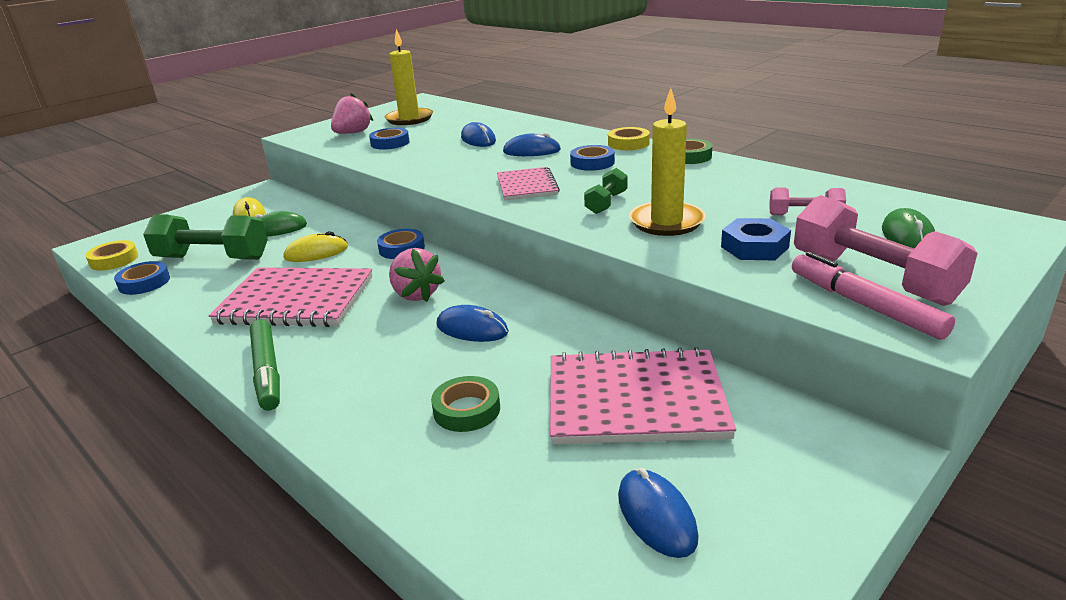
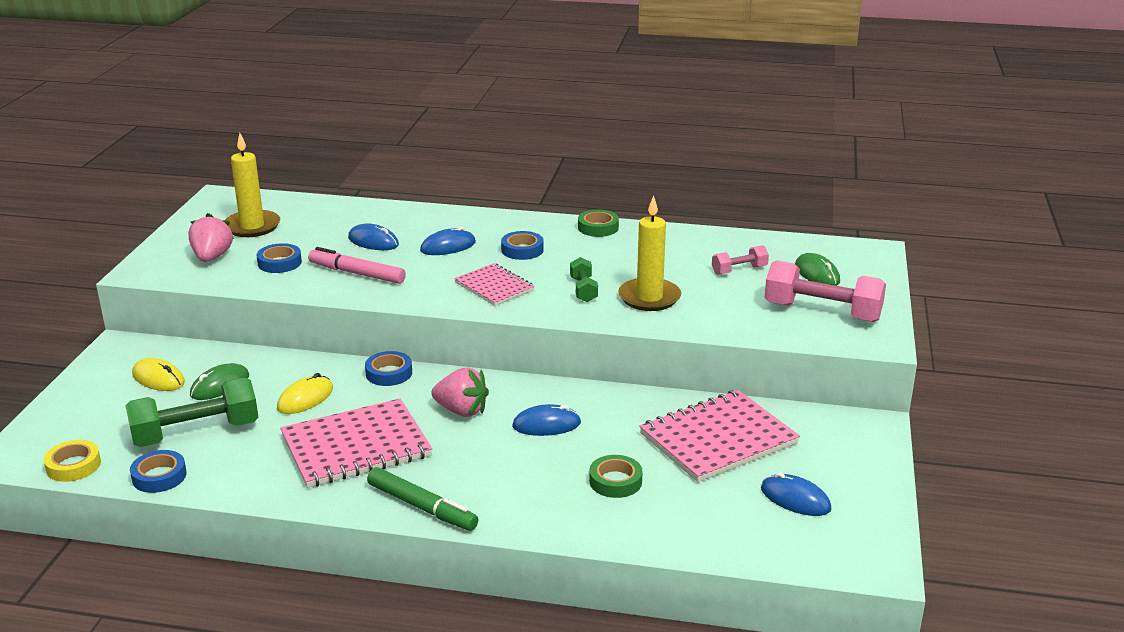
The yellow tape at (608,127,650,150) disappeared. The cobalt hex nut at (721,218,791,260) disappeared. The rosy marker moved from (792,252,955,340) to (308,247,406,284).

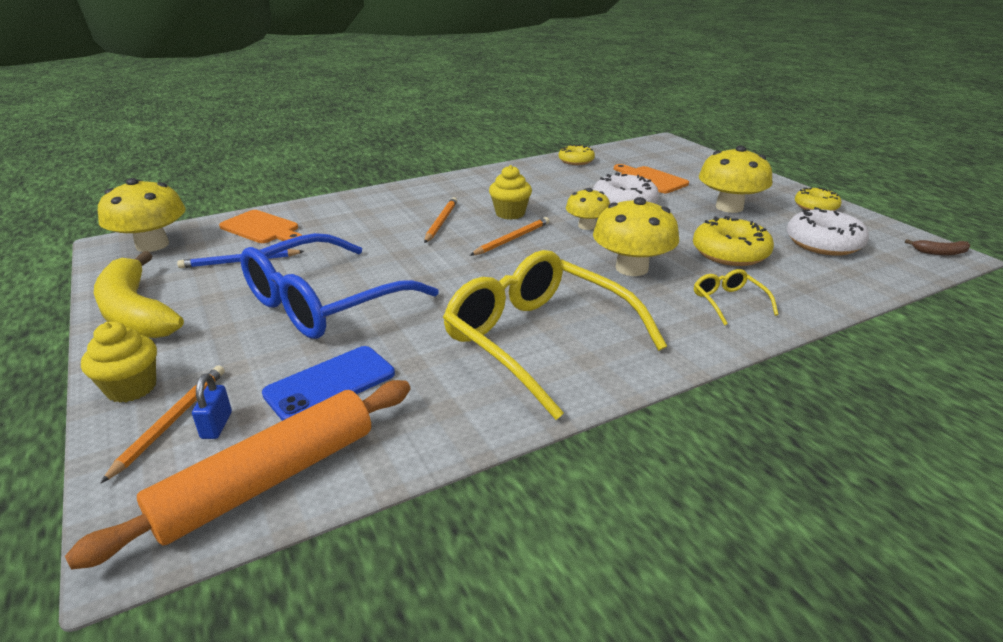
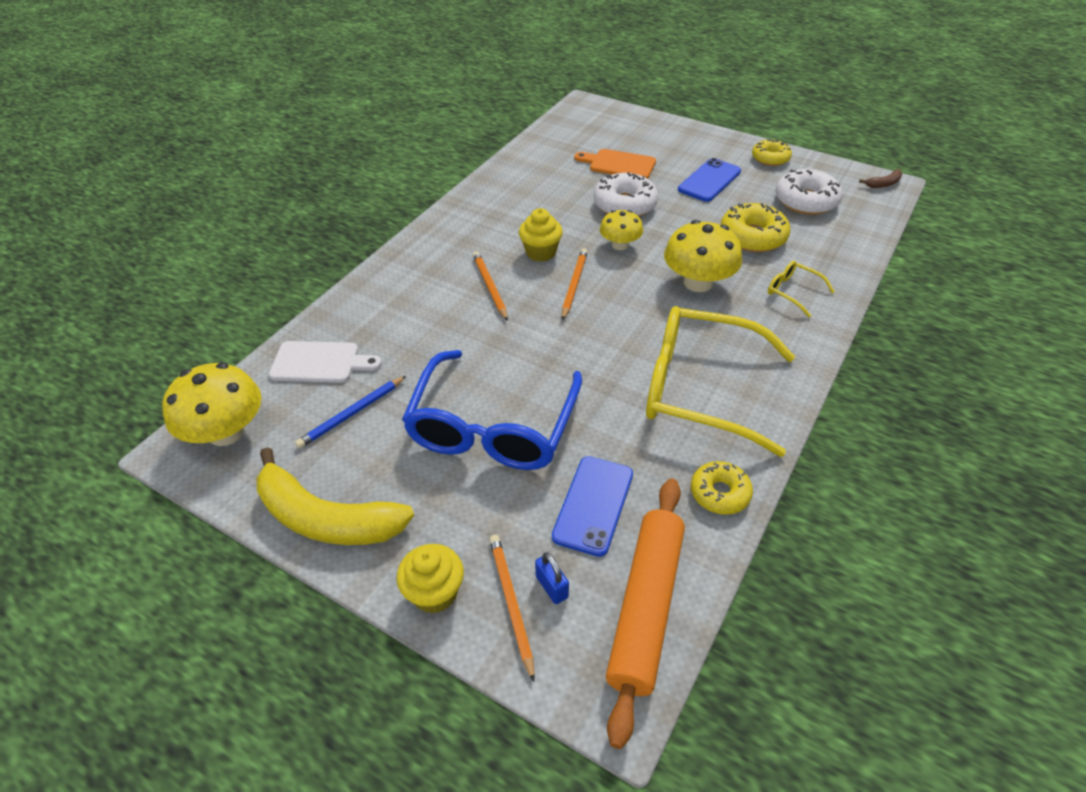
The bright orange cutting board at (219,210,302,243) became the snow-white cutting board at (269,341,382,383). The yellow donut moved from (559,144,595,165) to (691,461,753,515). The yellow fungus at (699,146,772,213) was replaced by the cobalt phone at (678,158,741,202).

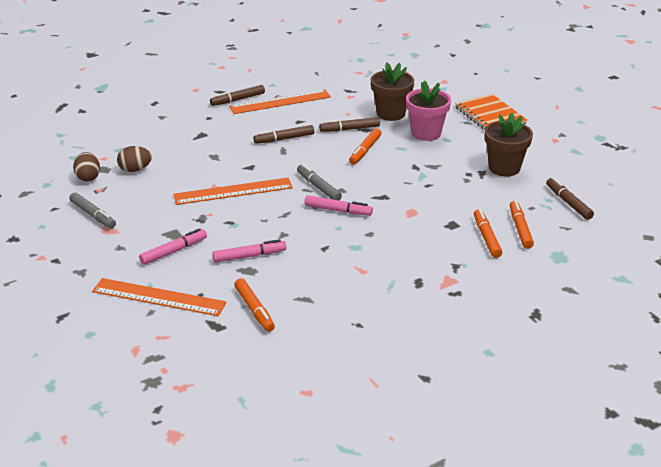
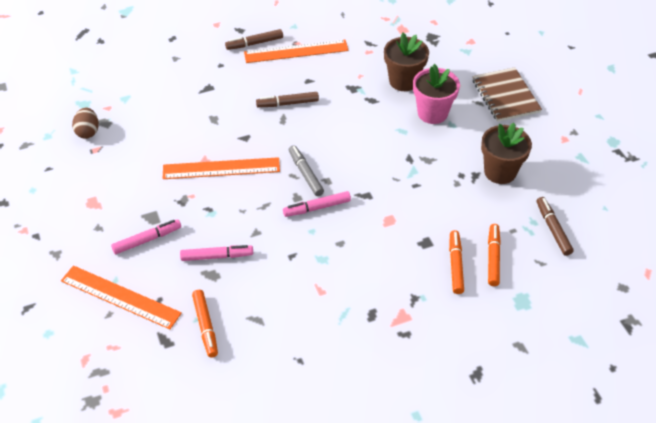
The gray marker at (69,192,116,228) disappeared. The brown egg at (117,146,152,172) disappeared. The rosy marker at (304,195,373,216) turned 135 degrees clockwise. The brown marker at (319,117,380,132) disappeared. The bright orange marker at (349,128,381,164) disappeared. The bright orange exercise book at (455,94,527,130) became the brown exercise book at (472,67,542,122).

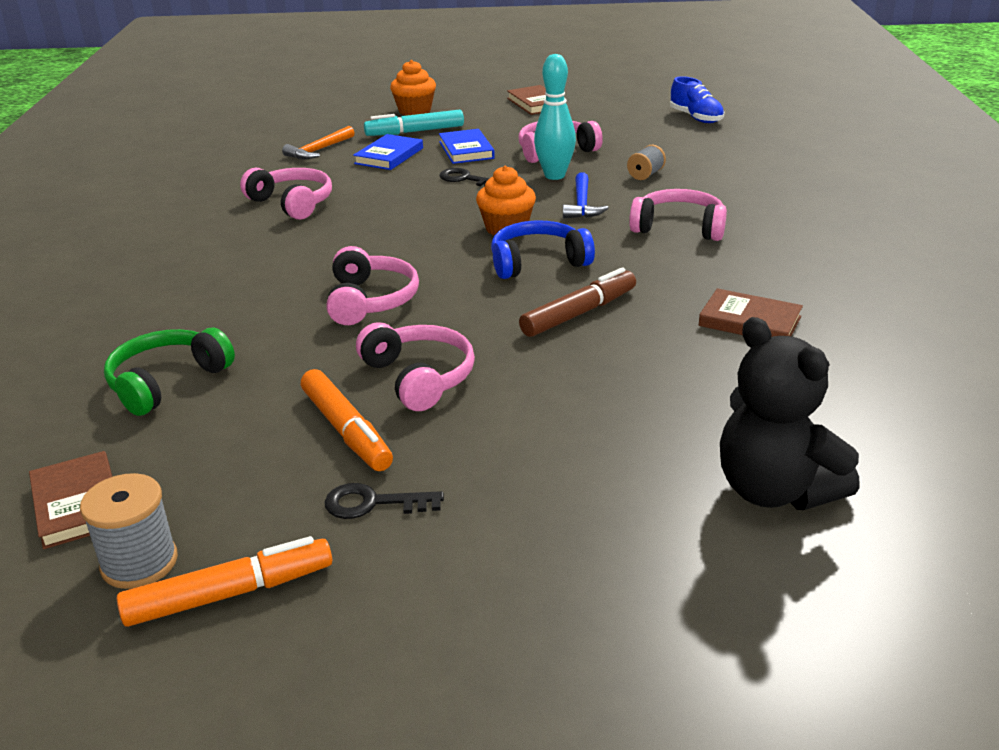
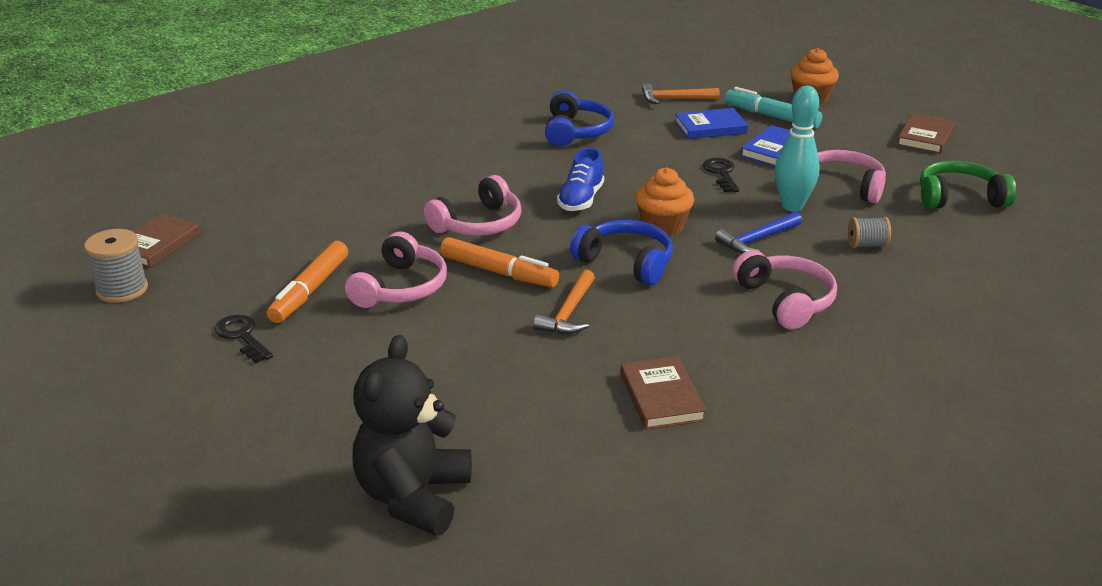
The leaf-green headset moved from (104,328,235,416) to (920,160,1016,209). The bright orange marker moved from (117,536,332,627) to (440,237,559,288). The rosy headset at (240,168,332,220) became the cobalt headset at (545,90,614,147). The brown marker at (519,267,636,337) was replaced by the bright orange claw hammer at (533,269,595,334). The cobalt sneaker moved from (670,76,724,123) to (557,148,604,211).

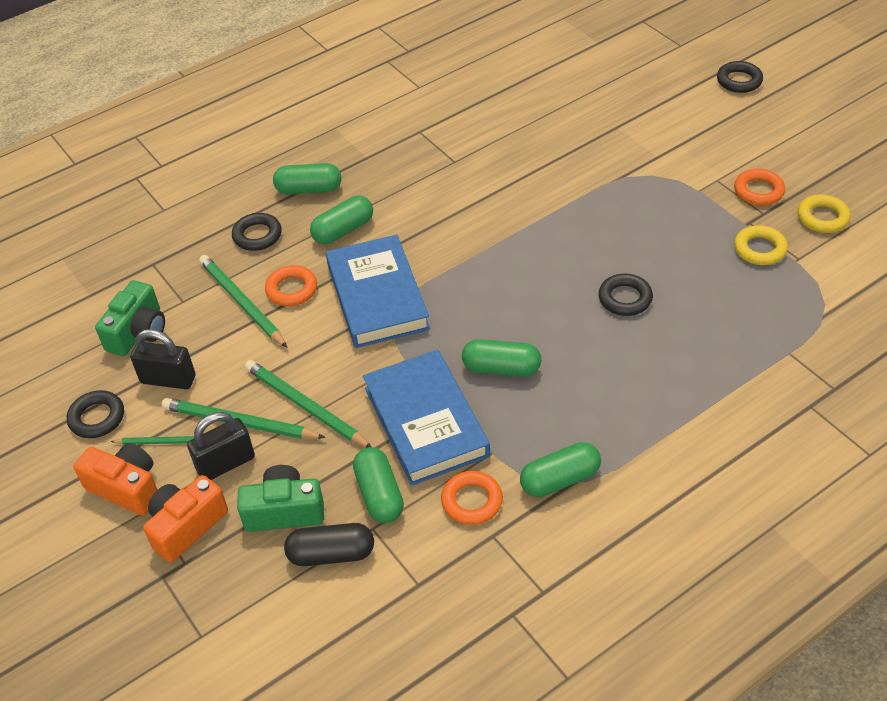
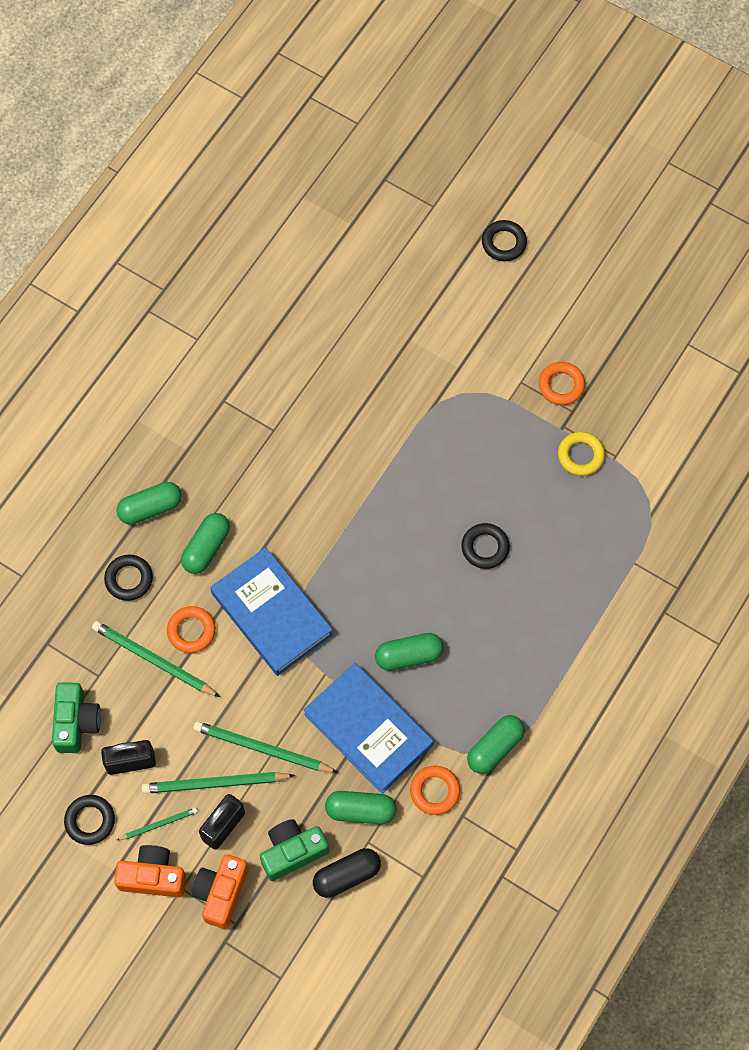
The leaf-green capsule at (353,447,404,523) turned 45 degrees counterclockwise. The yellow hoop at (798,194,850,233) disappeared.

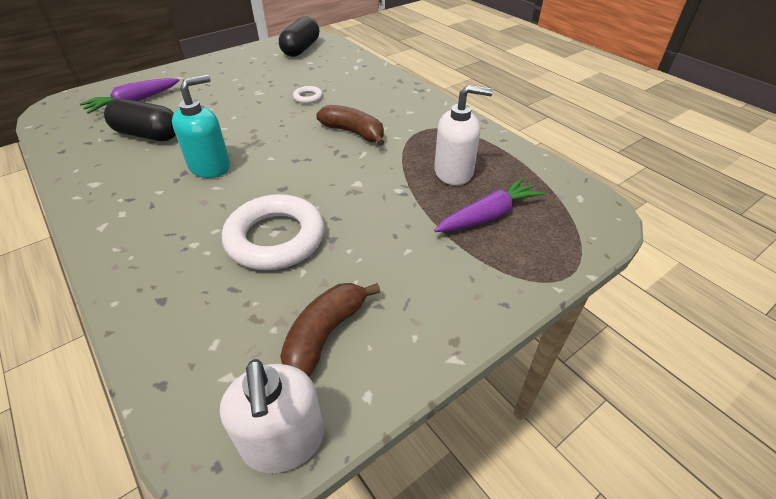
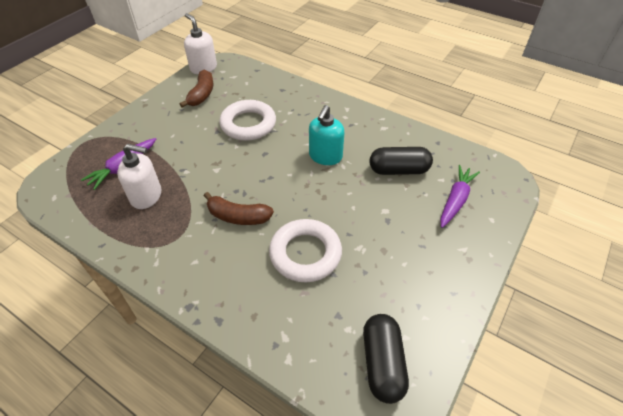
The snow-white hoop at (293,86,323,104) changed to 2.33 times the size. The snow-white soap dispenser at (434,85,493,185) turned 150 degrees counterclockwise.

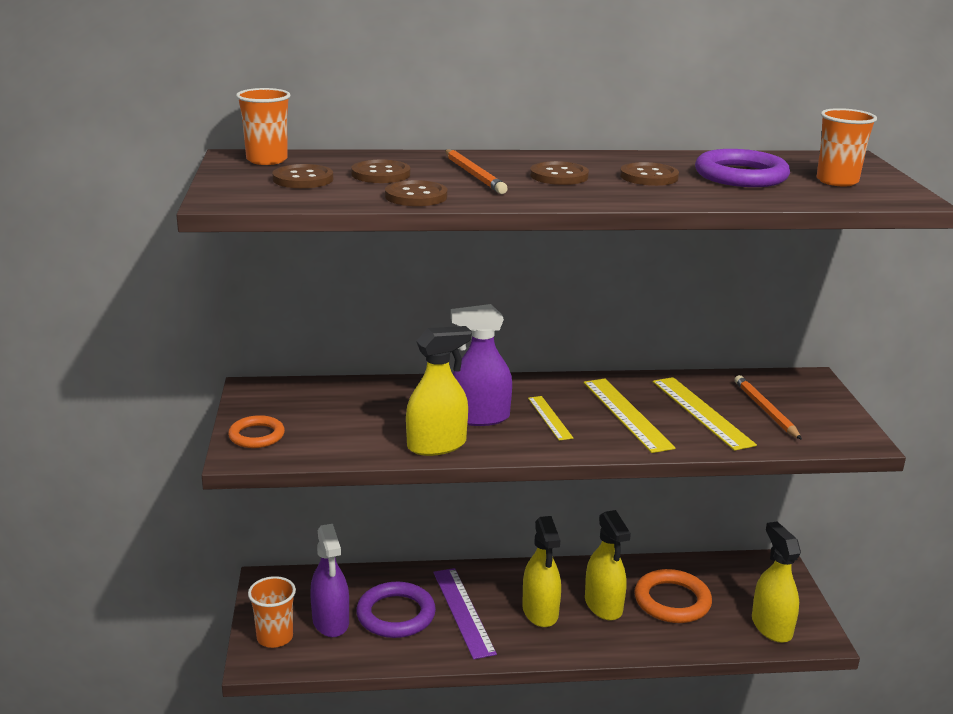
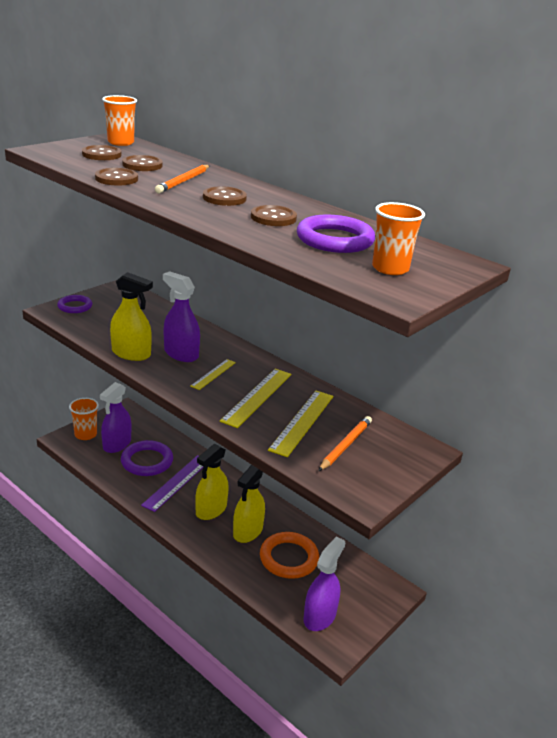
The bright orange hoop at (228,415,285,448) became the purple hoop at (57,295,92,313). The yellow spray cleaner at (752,522,801,643) became the purple spray cleaner at (303,536,345,631).

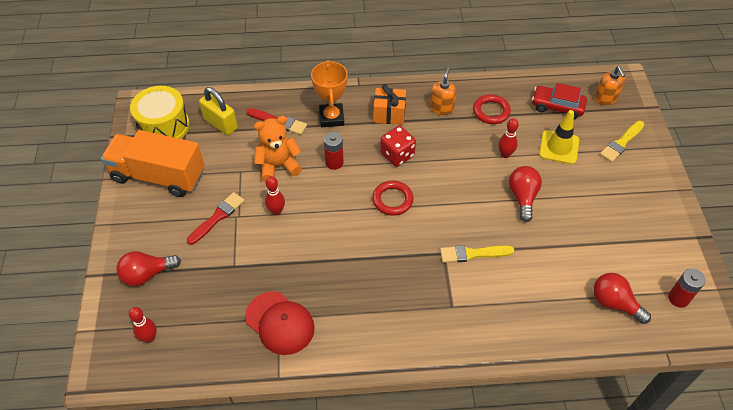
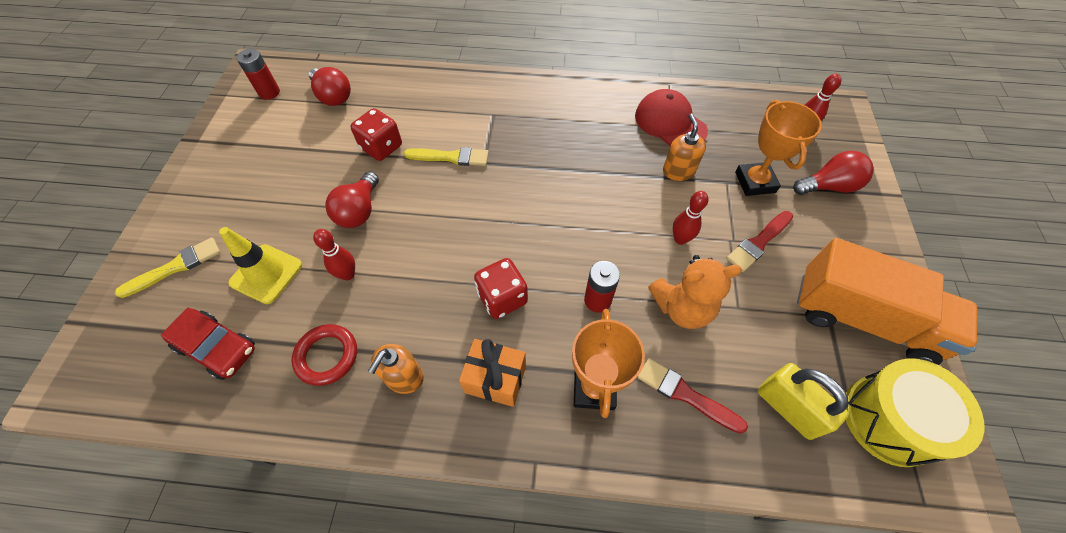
The red hoop at (372,181,414,216) disappeared. The bright orange soap dispenser moved from (594,66,625,105) to (663,113,706,181). The red die at (351,108,402,161) appeared. The bright orange award cup at (735,100,822,196) appeared.

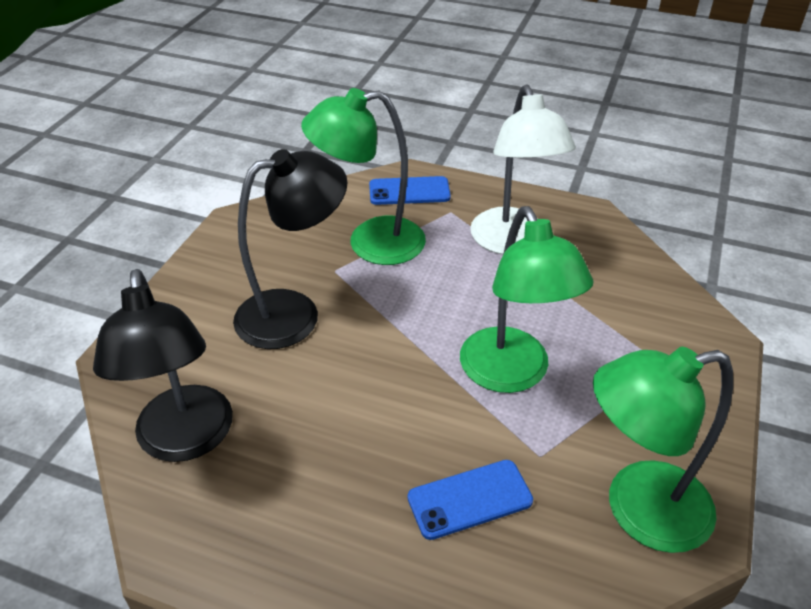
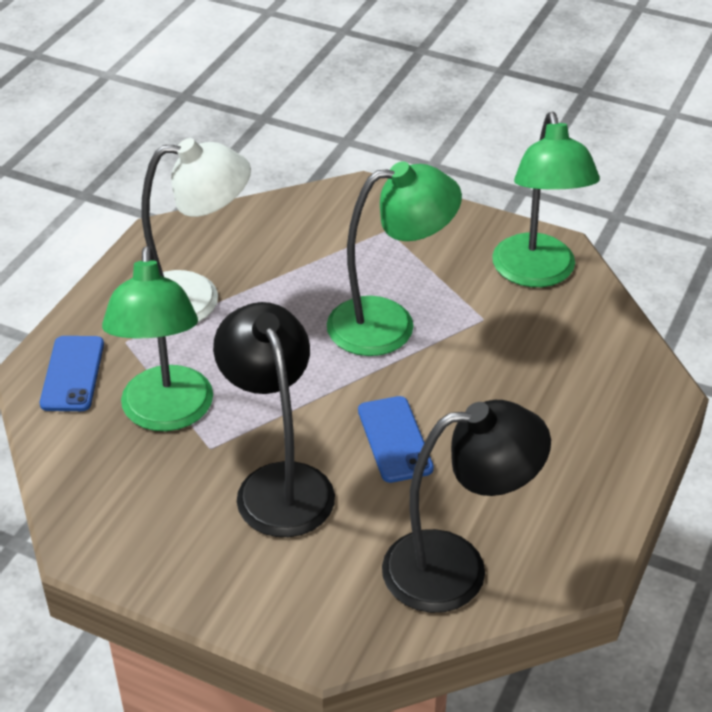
The cobalt phone moved from (408,460,533,540) to (358,396,434,483).

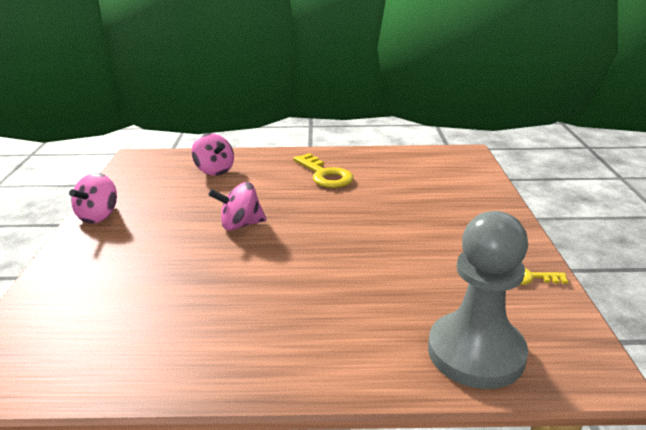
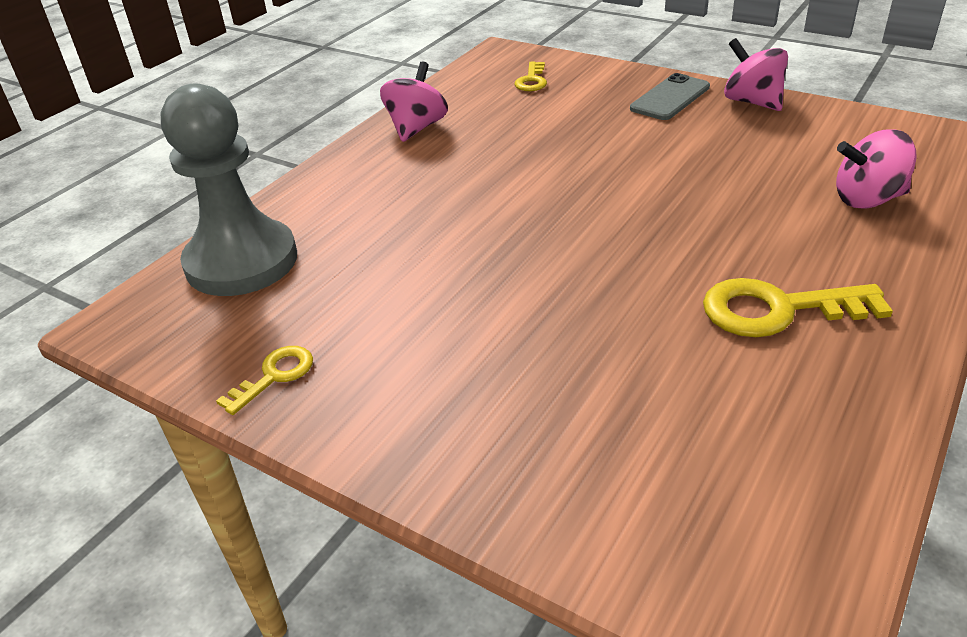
The rosy toy top moved from (208,182,267,231) to (380,61,448,142). The yellow key at (515,62,547,91) appeared. The gray phone at (630,73,710,120) appeared.

